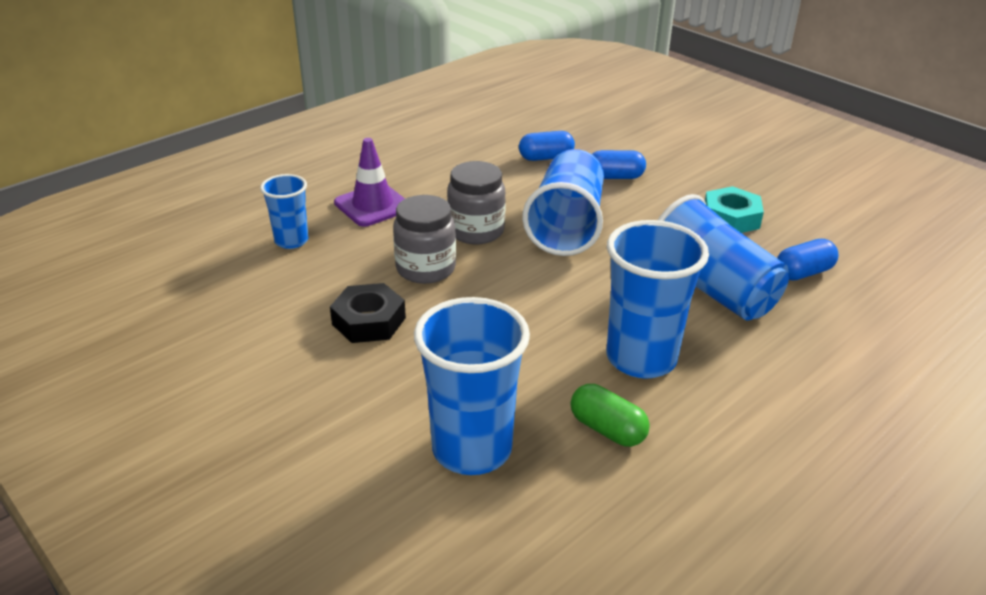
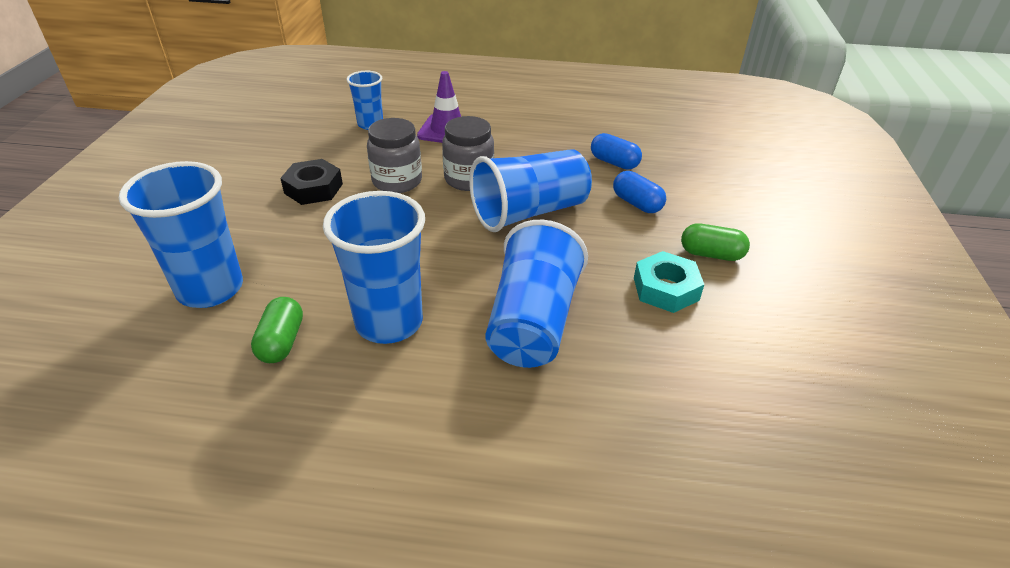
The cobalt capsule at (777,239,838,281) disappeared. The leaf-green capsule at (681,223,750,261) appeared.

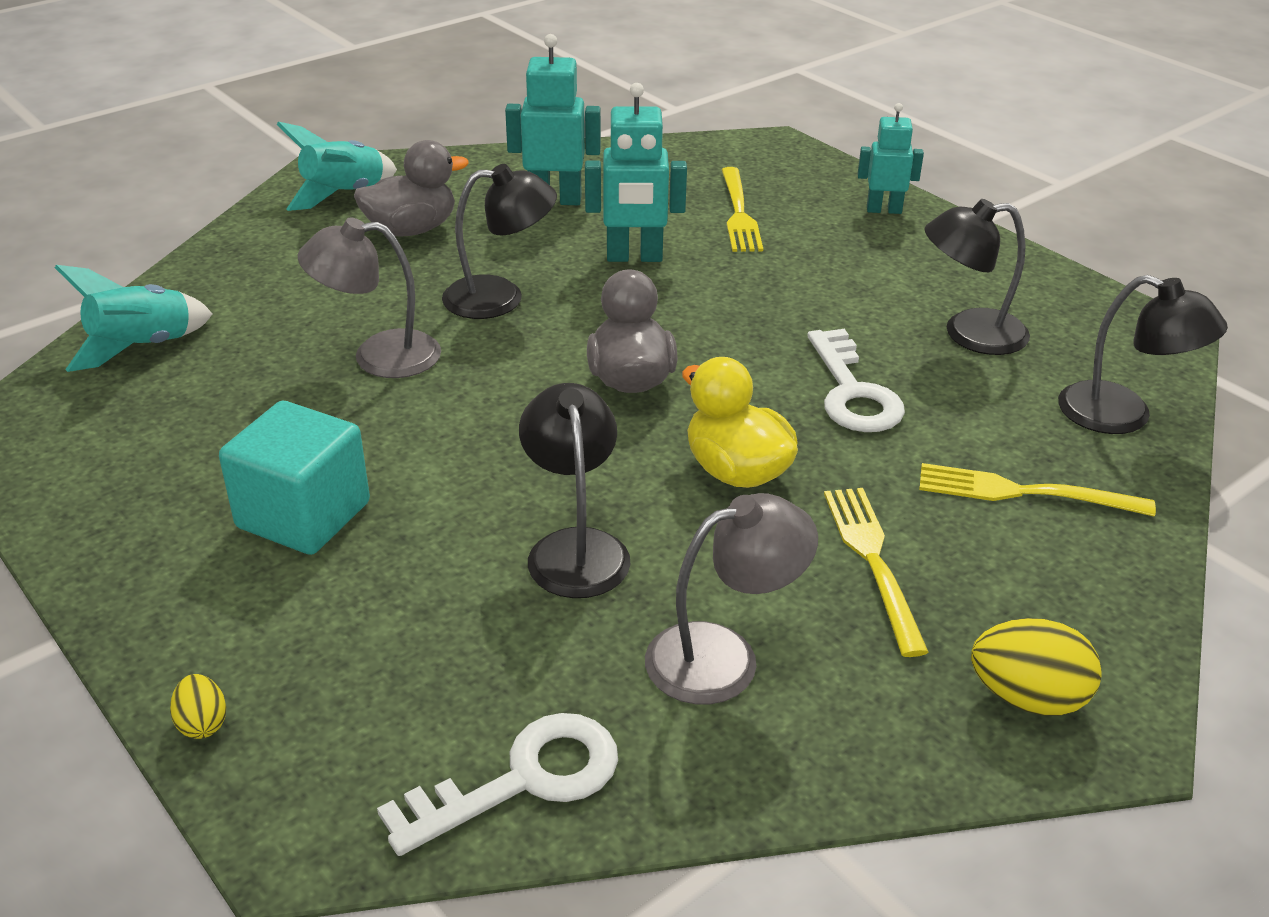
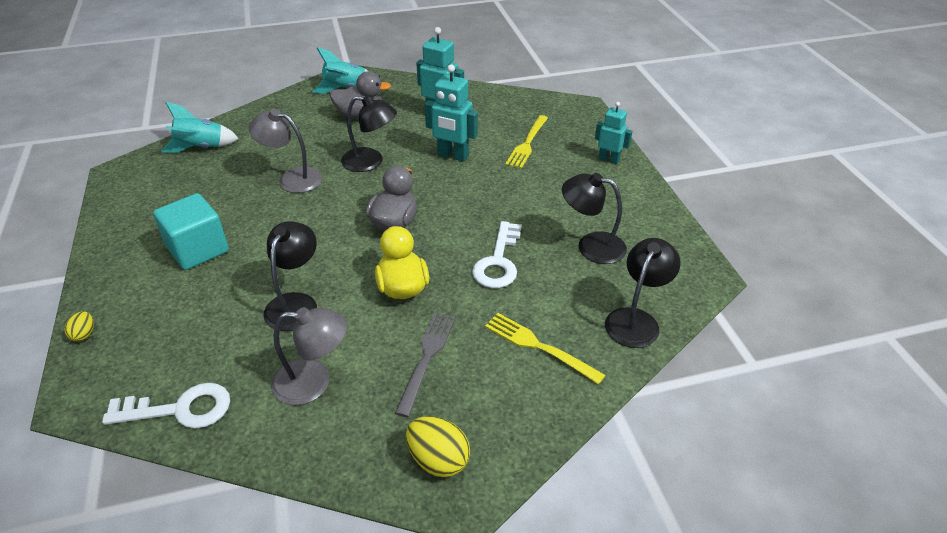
The yellow table fork at (824,488,929,657) became the gray table fork at (395,312,455,417). The ebony lamp at (1058,275,1228,434) turned 120 degrees counterclockwise.

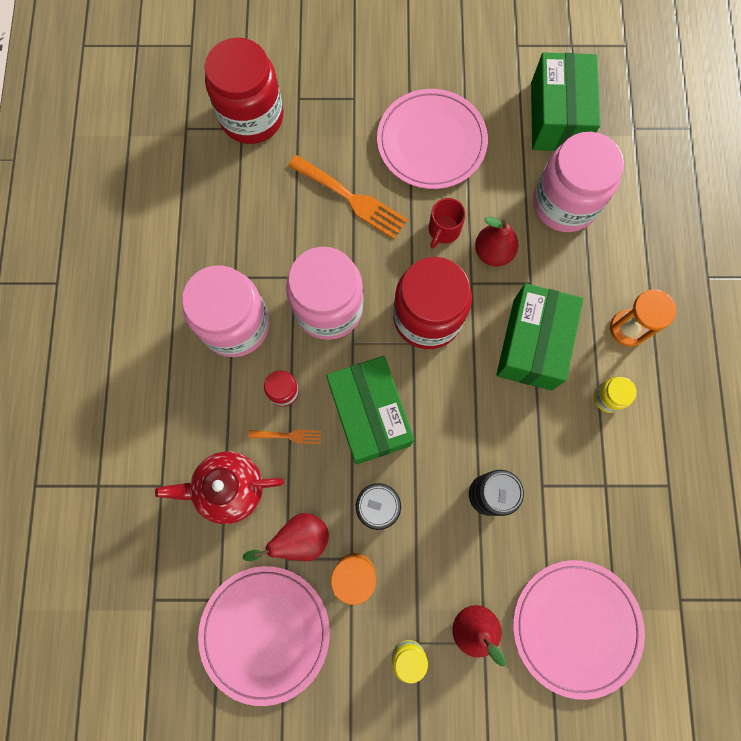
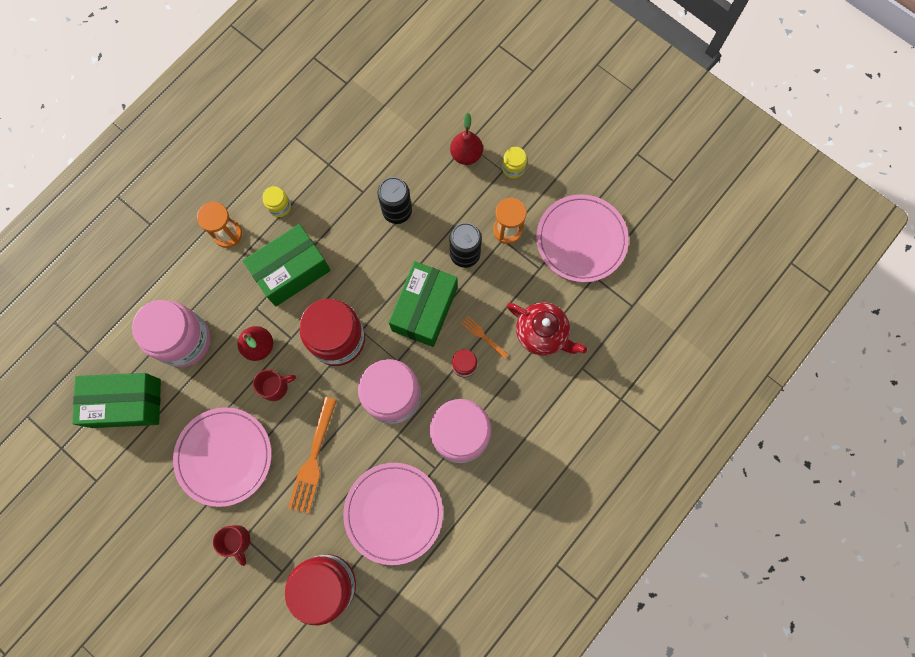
The red toy pear at (243,513,329,562) disappeared. The bright orange table fork at (288,155,408,239) turned 150 degrees counterclockwise. The rosy dinner plate moved from (513,560,645,700) to (343,463,443,565). The leaf-green parcel at (531,52,600,151) turned 45 degrees clockwise. The red mug at (213,525,250,566) appeared.

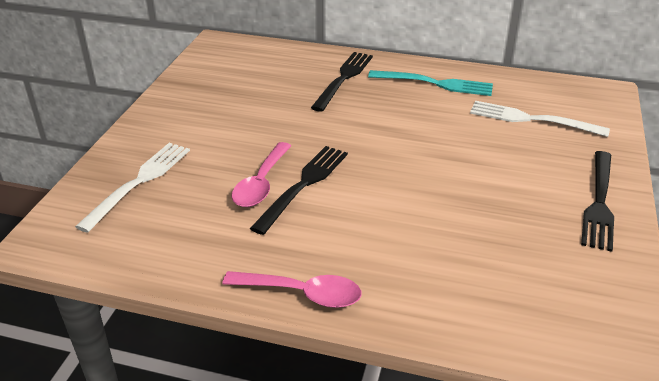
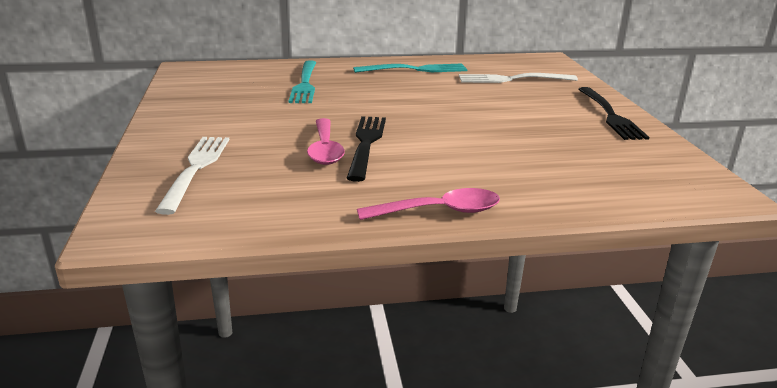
The ebony table fork at (311,52,373,112) disappeared. The teal table fork at (289,60,316,103) appeared.

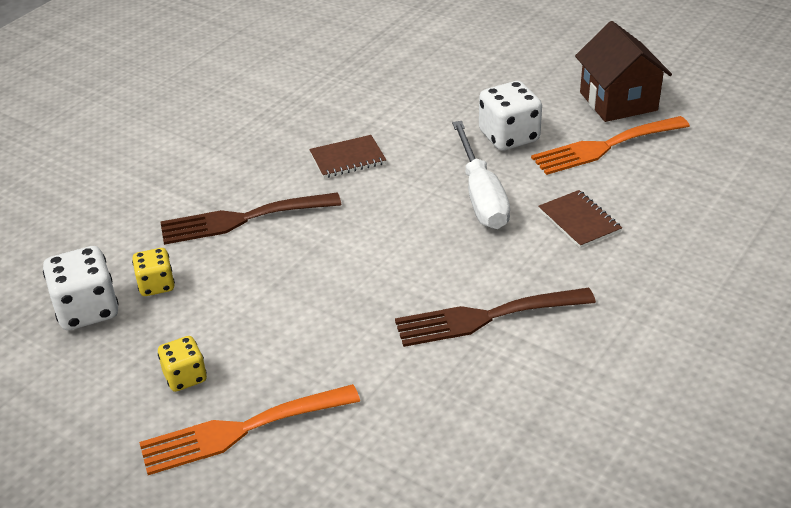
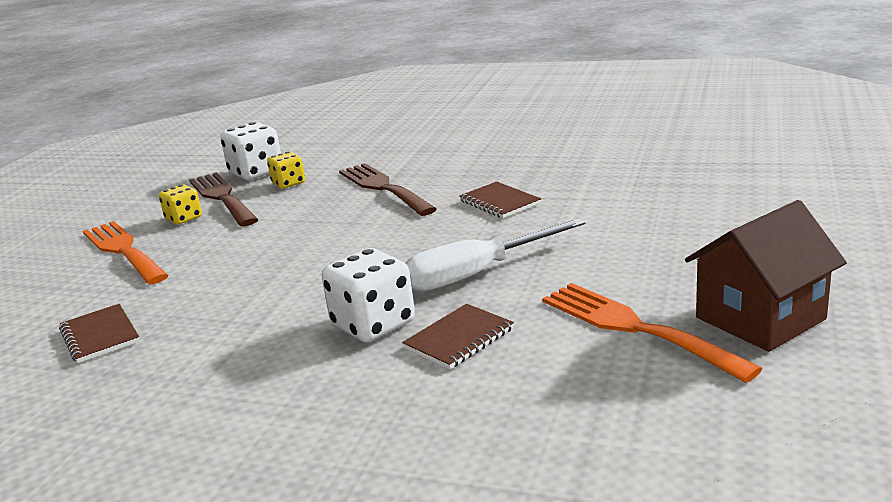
The brown table fork moved from (395,288,596,347) to (189,172,258,227). The snow-white die moved from (479,81,542,150) to (322,248,415,342). The brown exercise book at (59,304,140,363) appeared.

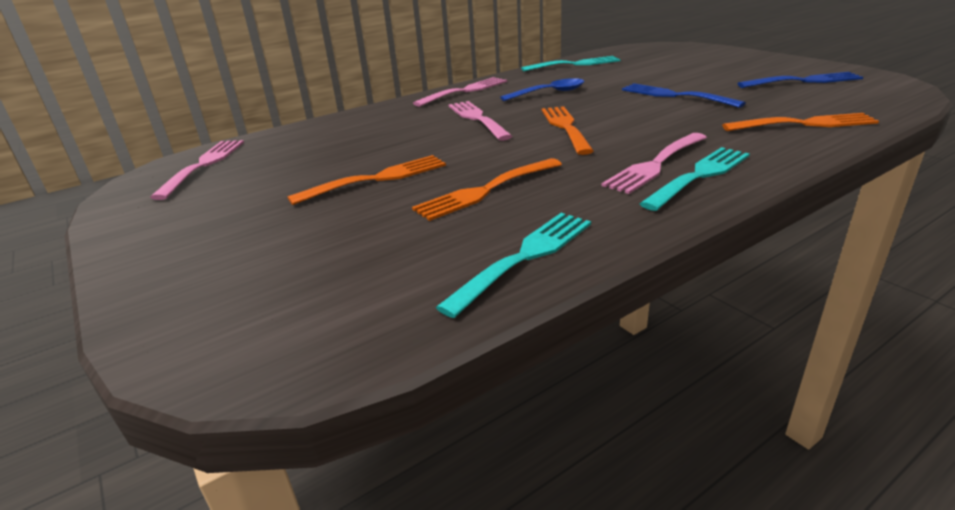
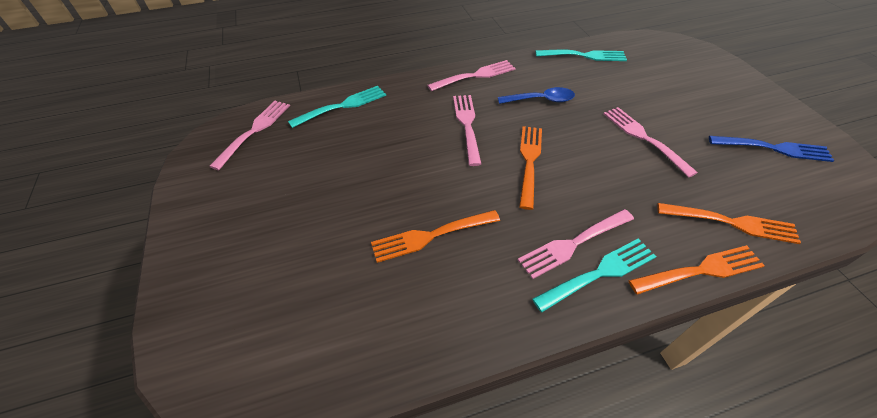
The bright orange table fork moved from (287,155,446,205) to (629,245,765,295). The teal table fork moved from (436,213,591,318) to (288,86,386,128). The cobalt table fork at (622,83,746,108) became the rosy table fork at (604,107,698,178).

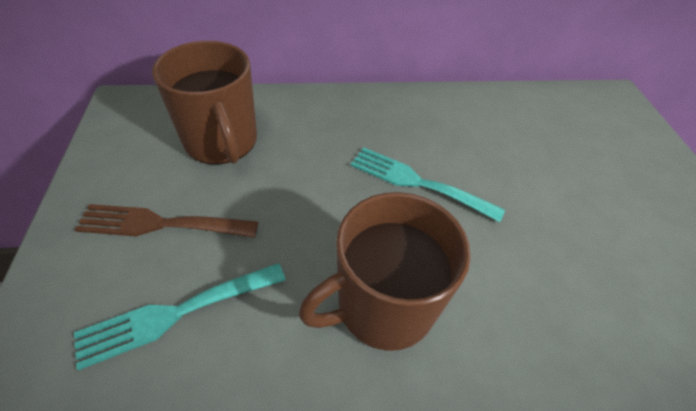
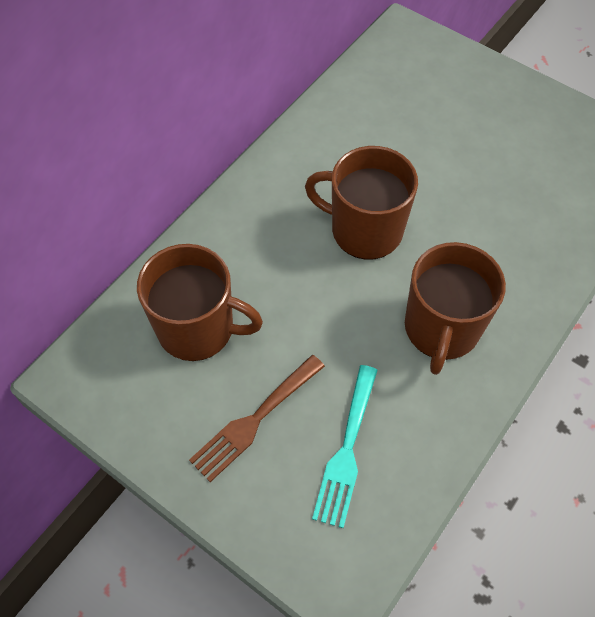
The teal table fork at (351,147,505,222) was replaced by the brown mug at (305,146,418,260).

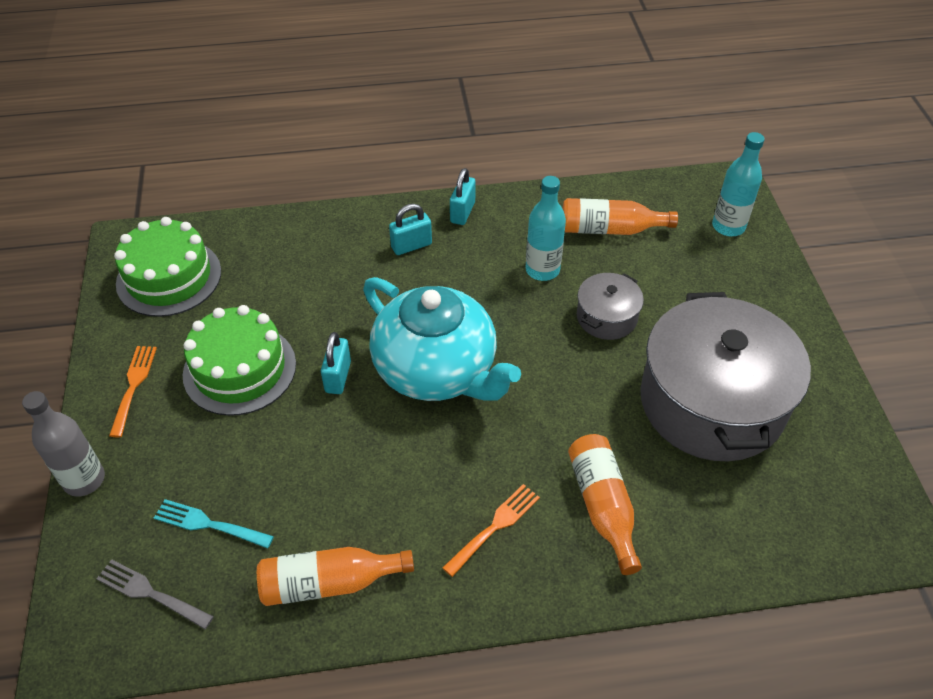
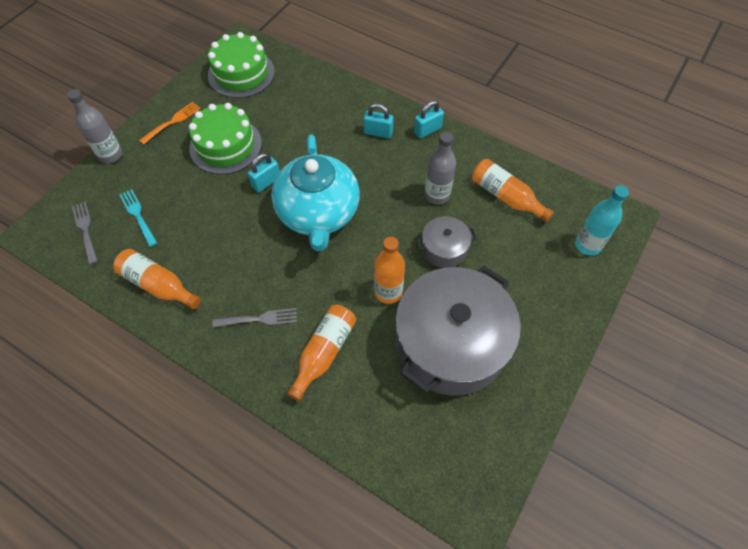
The bright orange table fork at (442,484,540,577) became the gray table fork at (212,308,297,328). The teal drink bottle at (526,176,566,281) became the gray drink bottle at (425,132,456,204). The bright orange drink bottle at (374,237,405,304) appeared.

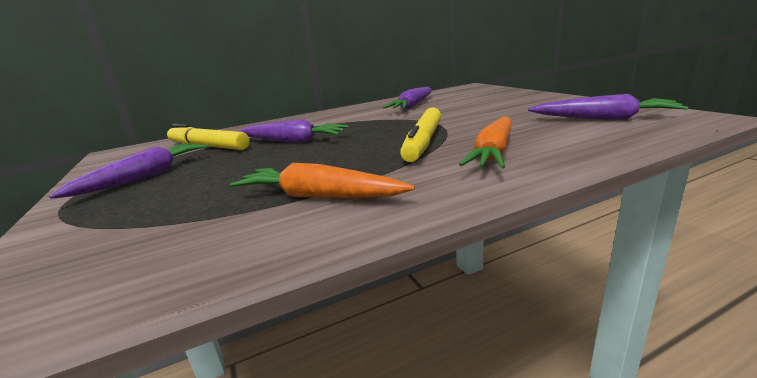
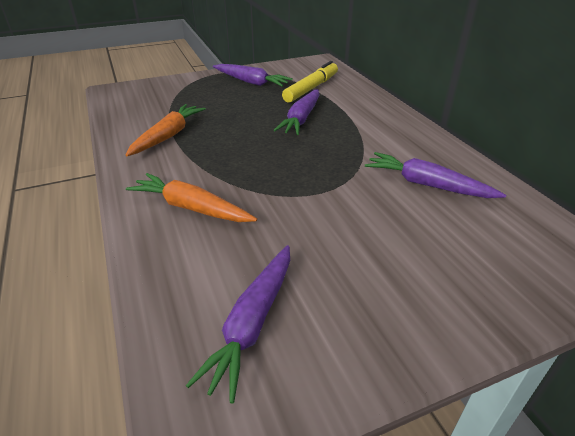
The yellow marker at (400,107,441,162) disappeared.

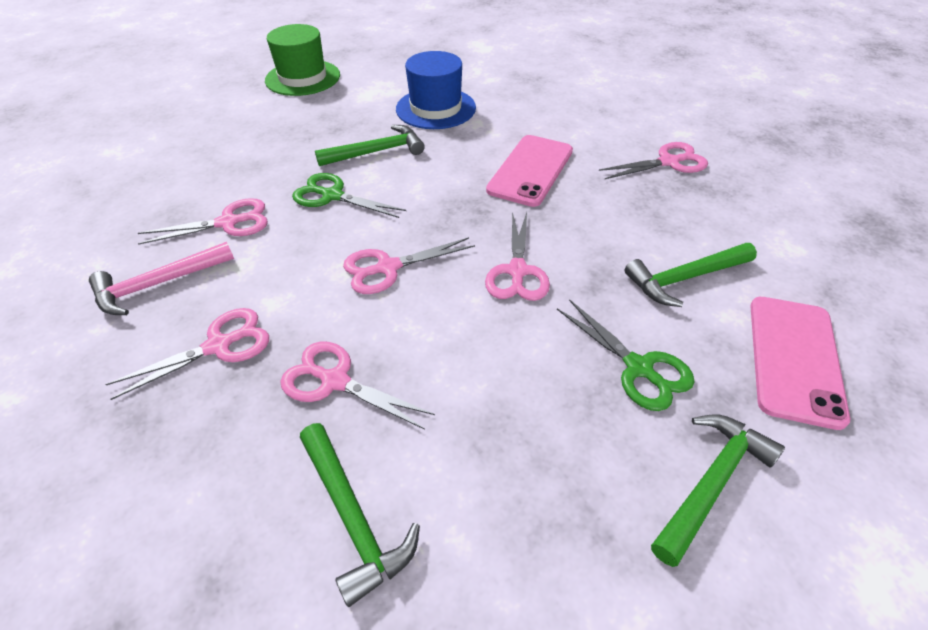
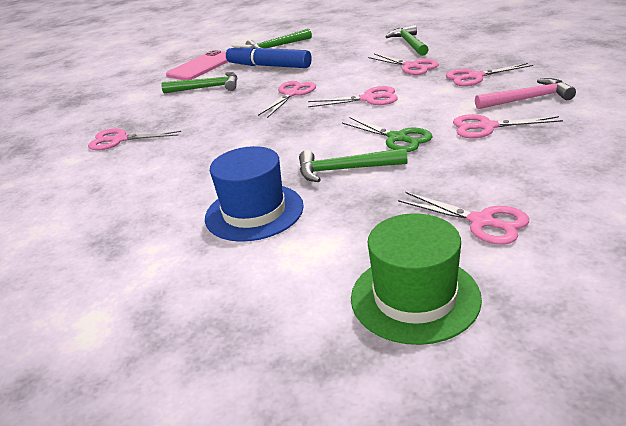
The rosy phone at (486,135,573,207) disappeared. The leaf-green pair of scissors at (557,299,695,411) was replaced by the cobalt marker at (226,44,312,68). The rosy pair of scissors at (398,192,529,245) appeared.

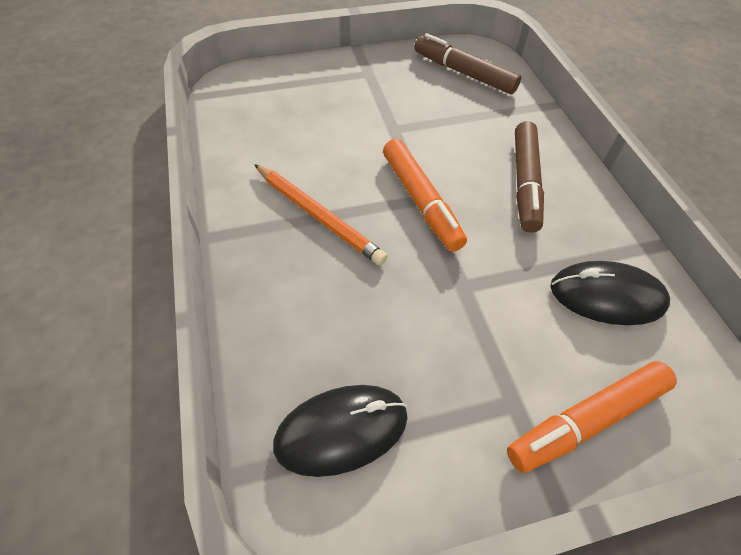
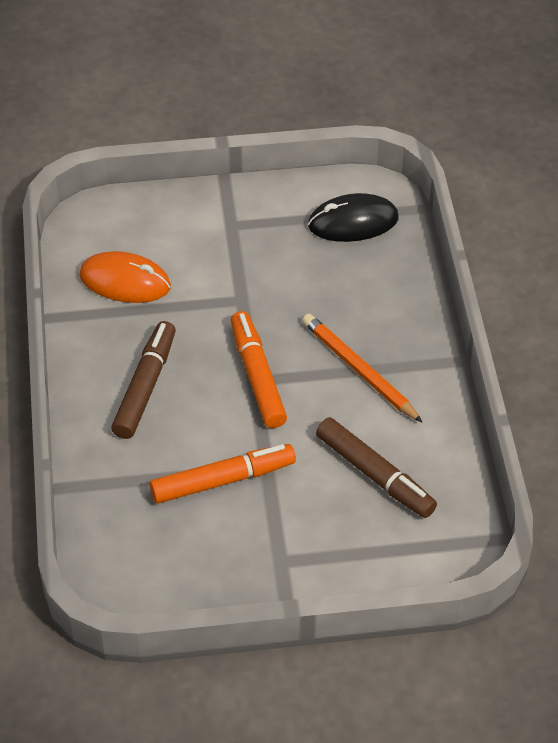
The brown marker moved from (414,33,521,94) to (316,417,437,518). The bright orange marker moved from (507,361,677,473) to (150,444,296,504). The ebony mouse at (550,261,670,325) became the bright orange mouse at (79,251,171,303).

